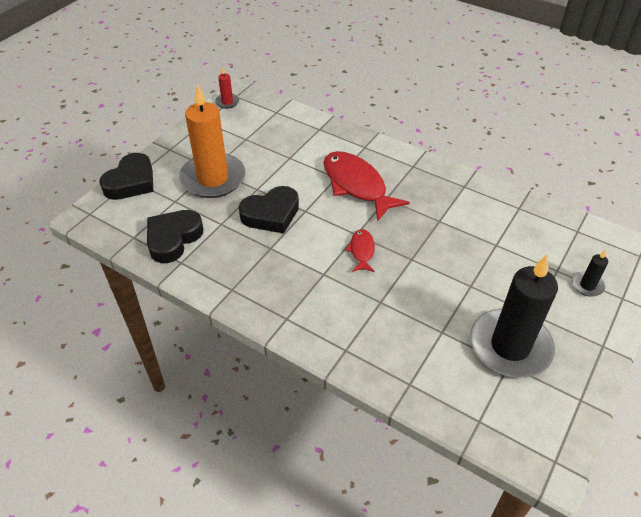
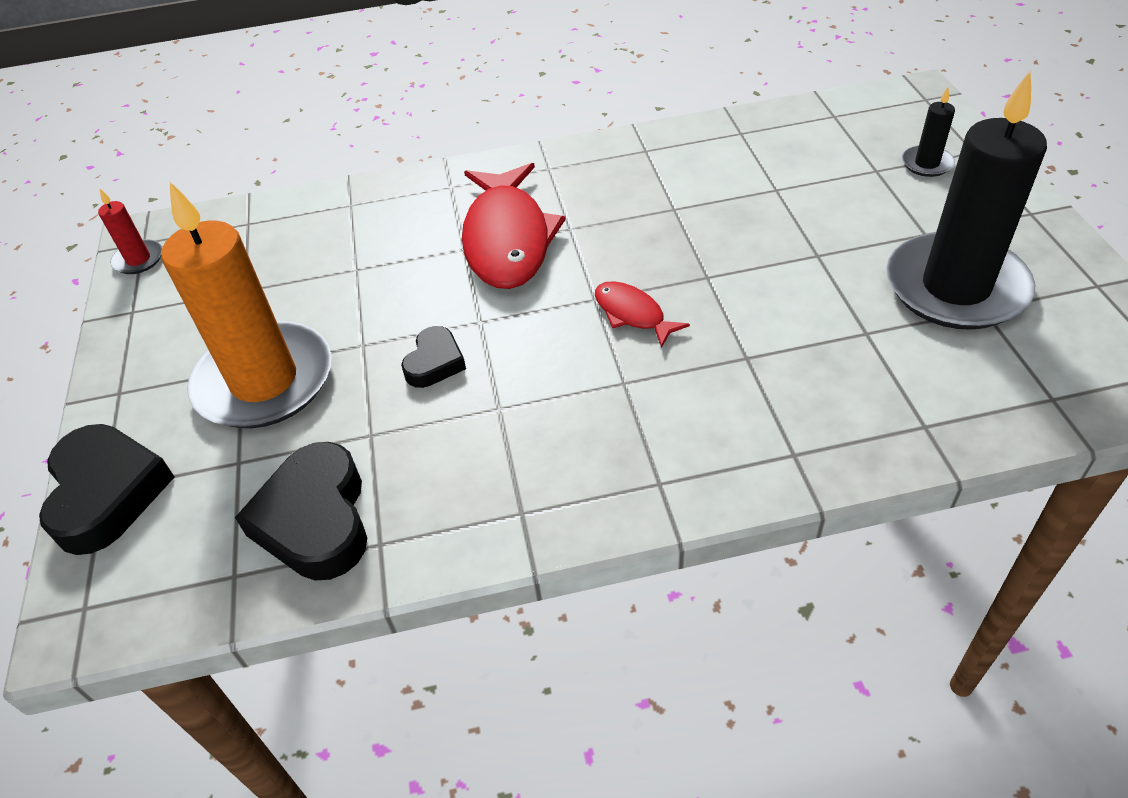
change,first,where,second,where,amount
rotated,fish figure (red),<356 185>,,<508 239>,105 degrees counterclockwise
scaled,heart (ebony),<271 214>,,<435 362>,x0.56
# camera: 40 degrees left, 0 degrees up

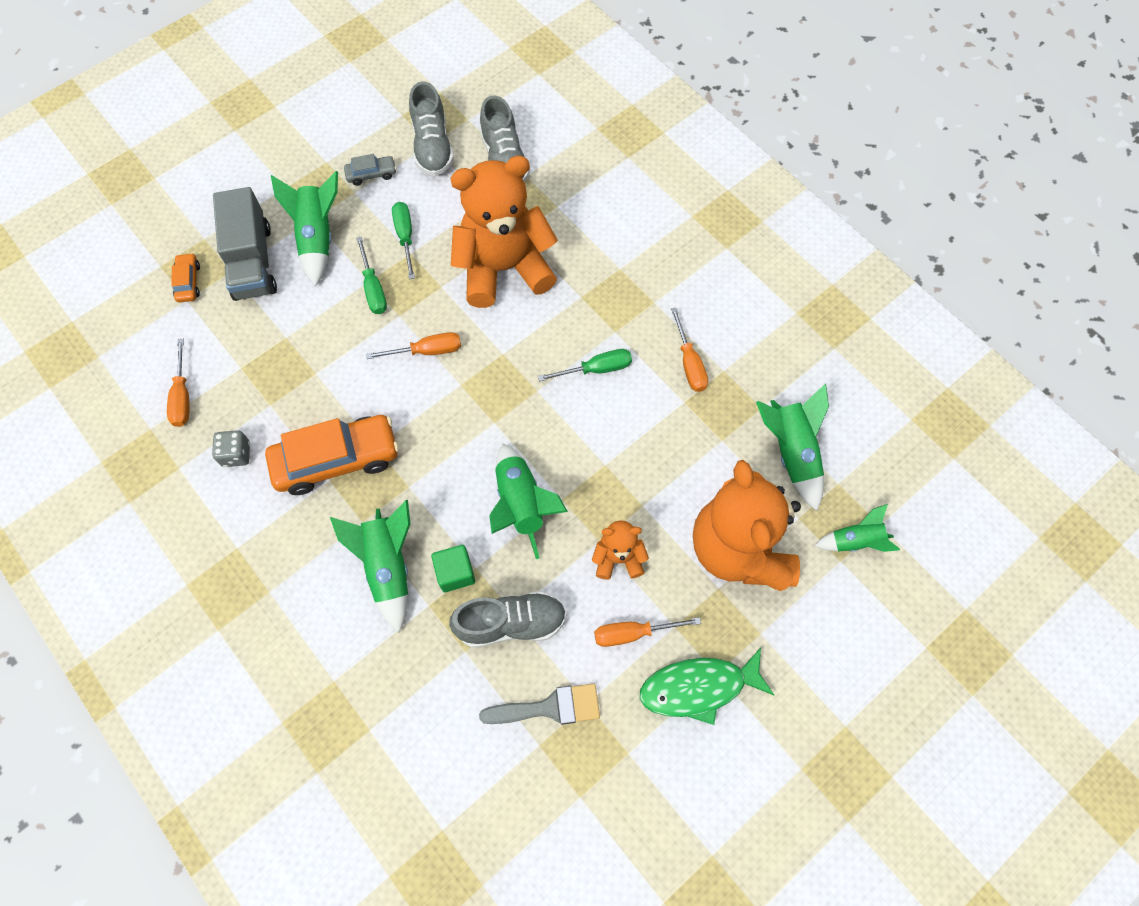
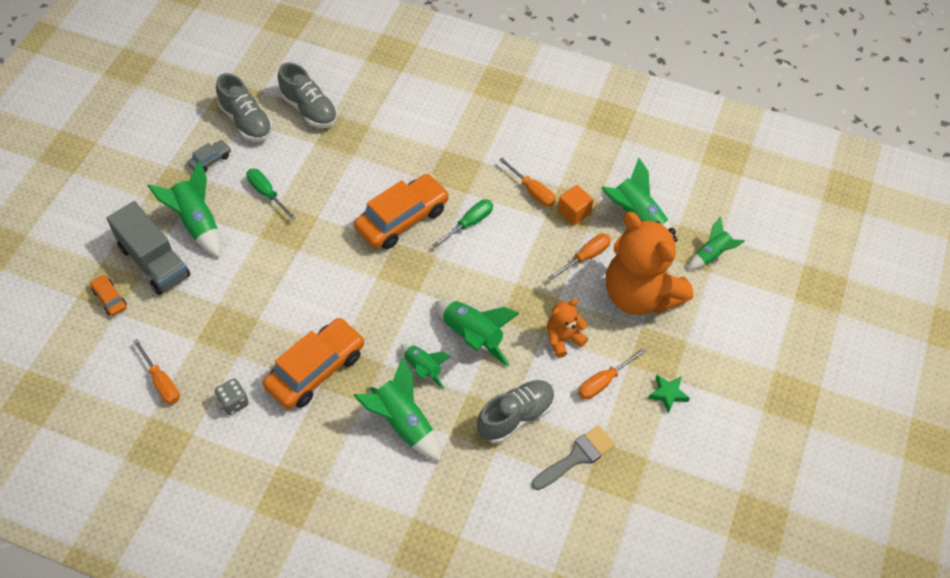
change,first,where,second,where,amount
gone,teddy (orange-coloured),<504 268>,,,
gone,screwdriver (green),<373 288>,,,
shifted,screwdriver (orange-coloured),<427 351>,,<586 257>,
gone,solid cube (green),<455 573>,,,
swapped,fish figure (green),<698 687>,star (green),<668 394>,
new,,,toy car (orange-coloured),<402 219>,
new,,,solid cube (orange-coloured),<574 212>,
new,,,rocket (green),<423 368>,
# camera: 30 degrees left, 10 degrees down

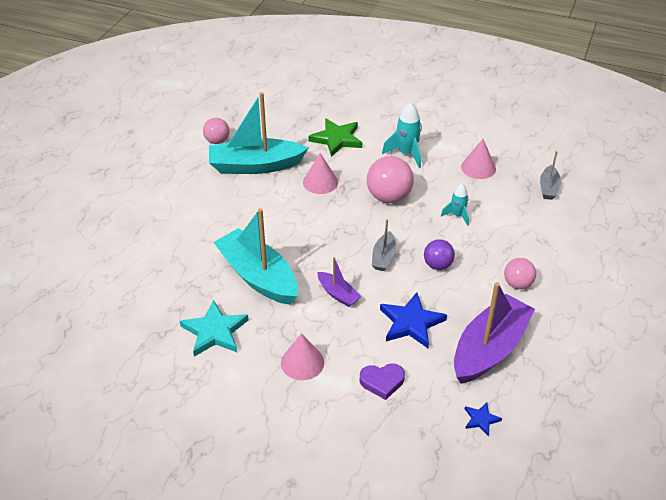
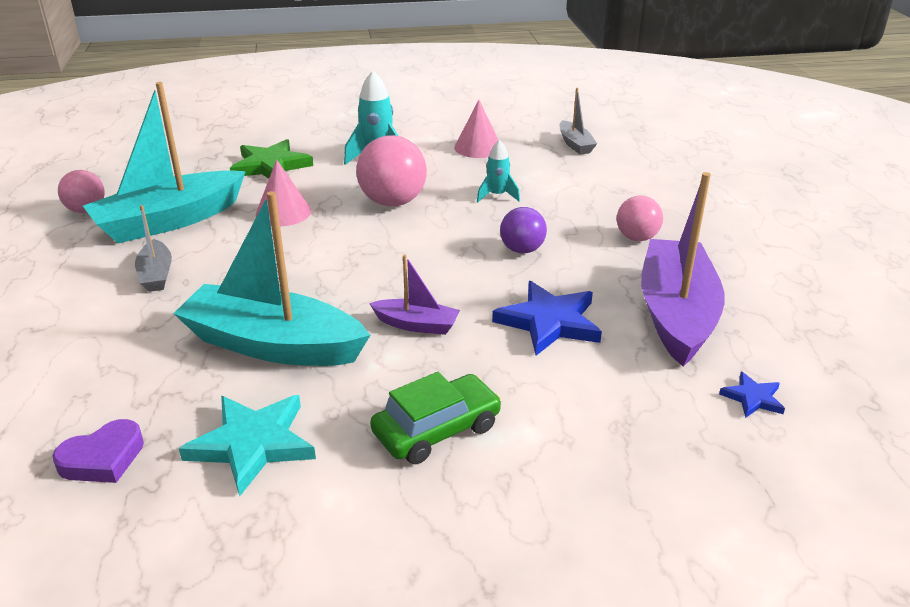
change,first,where,second,where,amount
shifted,sailboat (gray),<383 257>,,<156 274>,
swapped,cone (rosy),<302 362>,toy car (green),<437 430>,
shifted,heart (royal purple),<382 382>,,<103 458>,
# camera: 30 degrees left, 10 degrees down

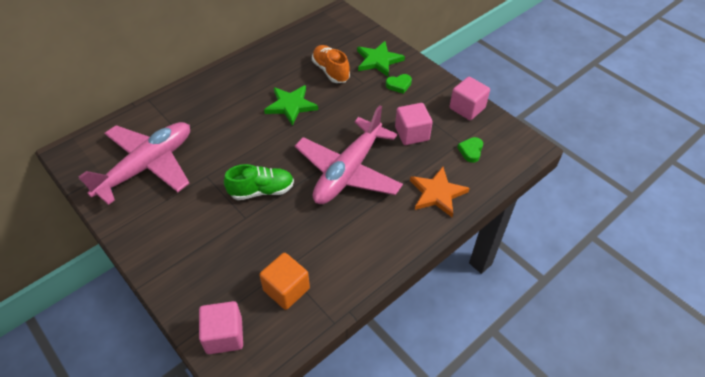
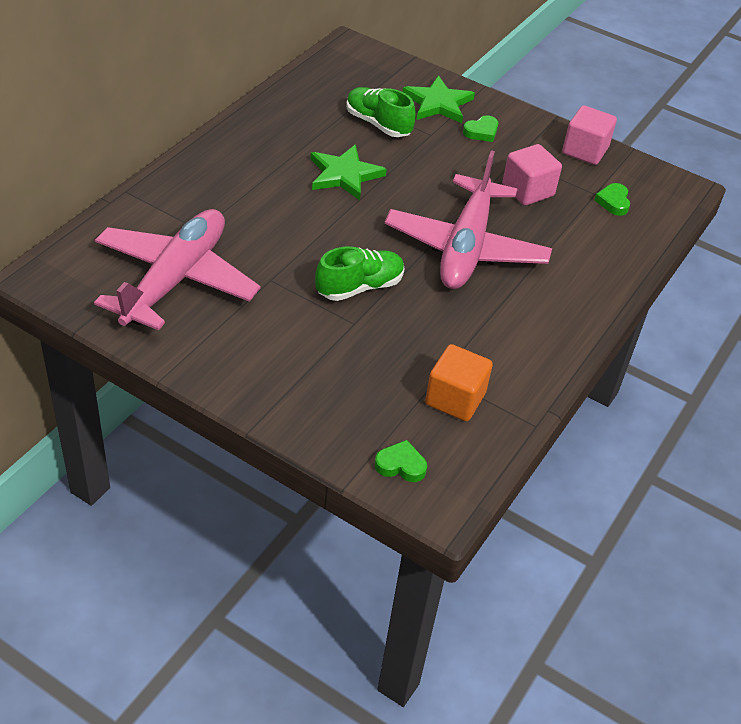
change,first,where,second,where,amount
repainted,sneaker (orange-coloured),<330 71>,sneaker (green),<378 124>,
gone,star (orange-coloured),<437 193>,,,
swapped,solid cube (rosy),<224 335>,heart (green),<401 465>,
# camera: 20 degrees left, 5 degrees down

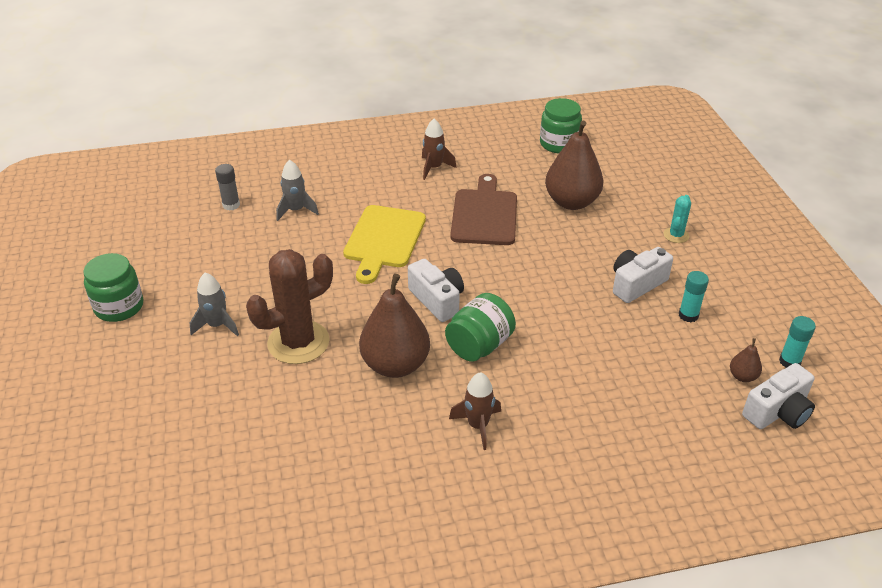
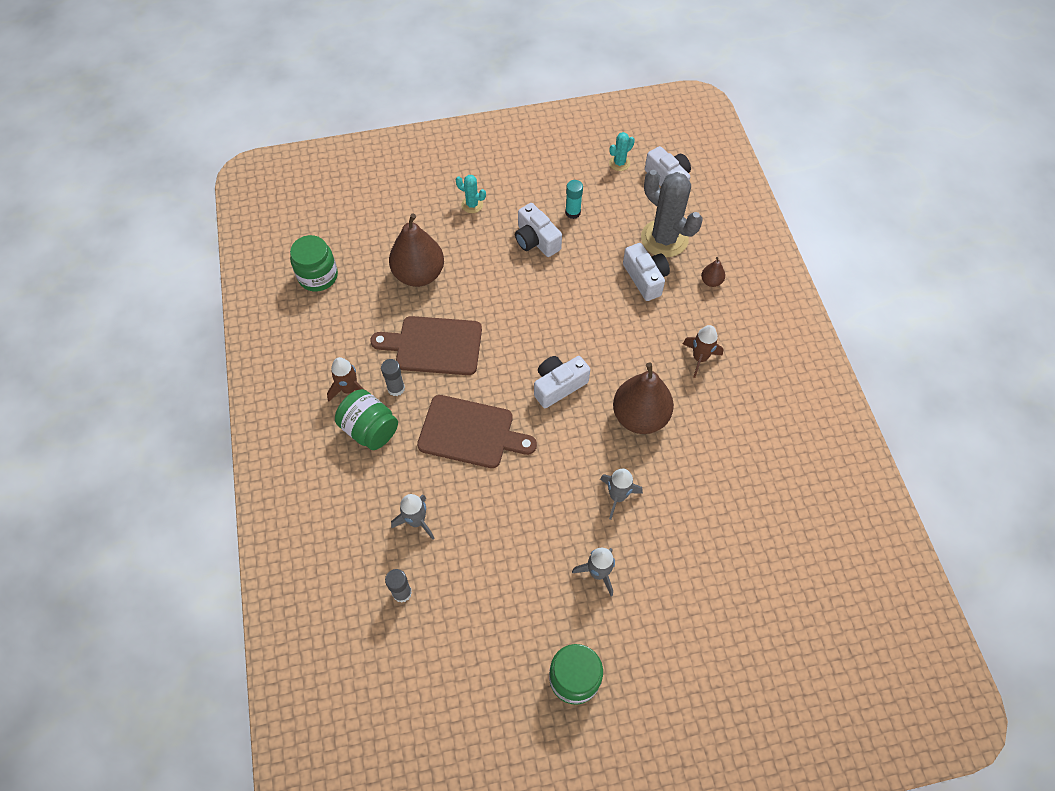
change,first,where,second,where,amount
repainted,chopping board (yellow),<384 240>,chopping board (russet),<470 433>,
swapped,cactus (russet),<298 342>,rocket (gray),<617 496>,
shifted,preserve jar (green),<479 345>,,<370 429>,
swapped,glue (aqua),<789 361>,cactus (aqua),<619 163>,
shifted,pear (russet),<742 376>,,<711 281>,
new,,,cactus (gray),<664 239>,
new,,,photo camera (white),<645 278>,
new,,,glue (gray),<396 388>,
# camera: 90 degrees left, 20 degrees up

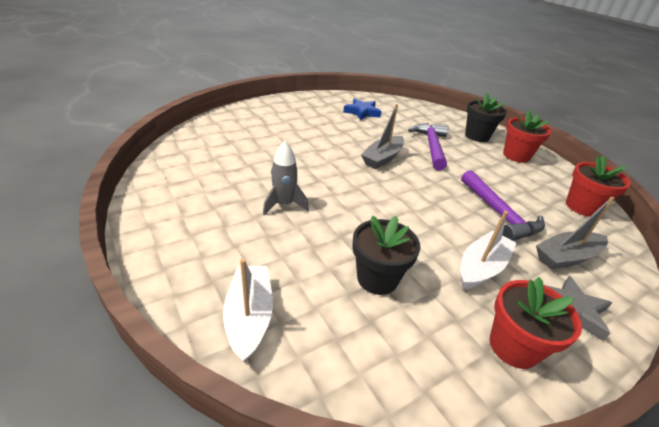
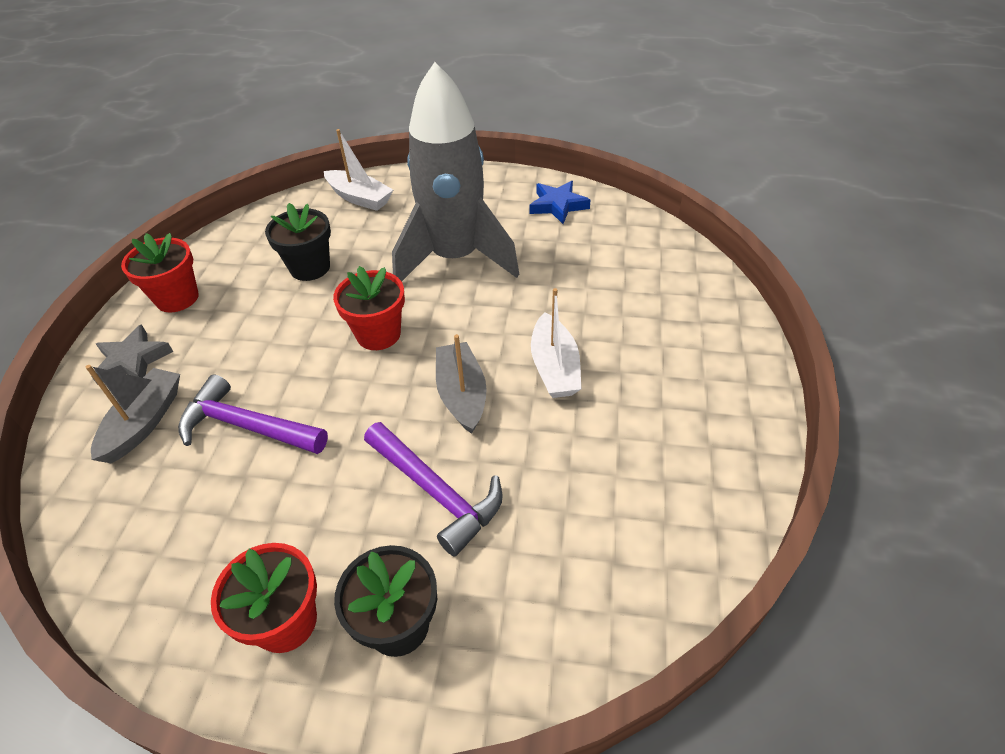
change,first,where,second,where,amount
shifted,star (cobalt),<362 112>,,<558 205>,
scaled,rocket (gray),<284 204>,,<455 258>,x2.32
shifted,potted plant (red),<582 207>,,<378 334>,
shifted,sailboat (white),<481 267>,,<554 367>,
# camera: 135 degrees right, 10 degrees up

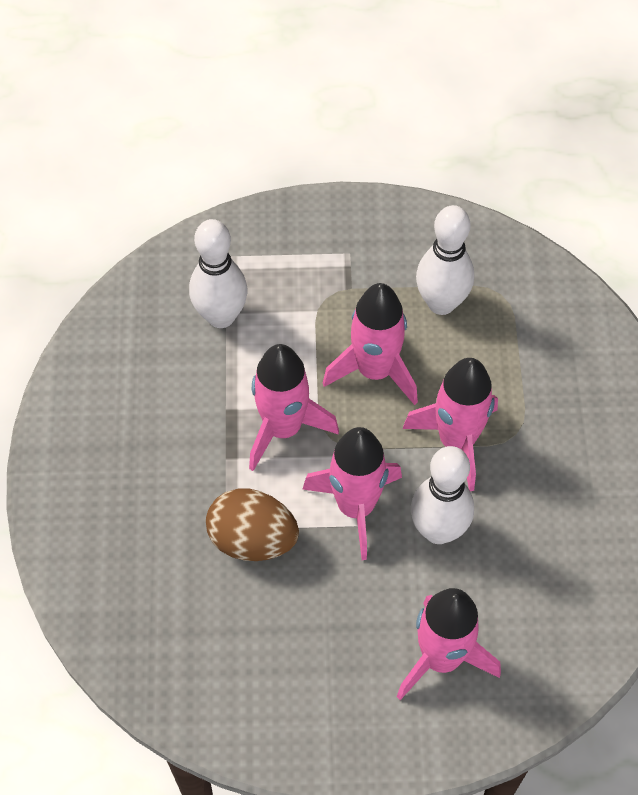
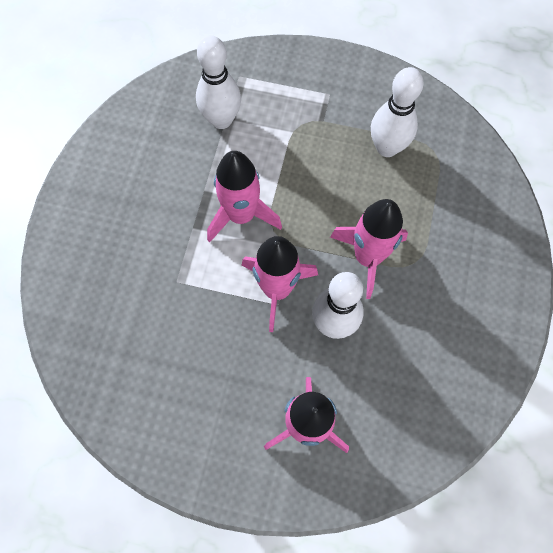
change,first,where,second,where,amount
gone,rocket (rosy),<375 371>,,,
gone,egg (russet),<252 539>,,,
# camera: 15 degrees right, 10 degrees up

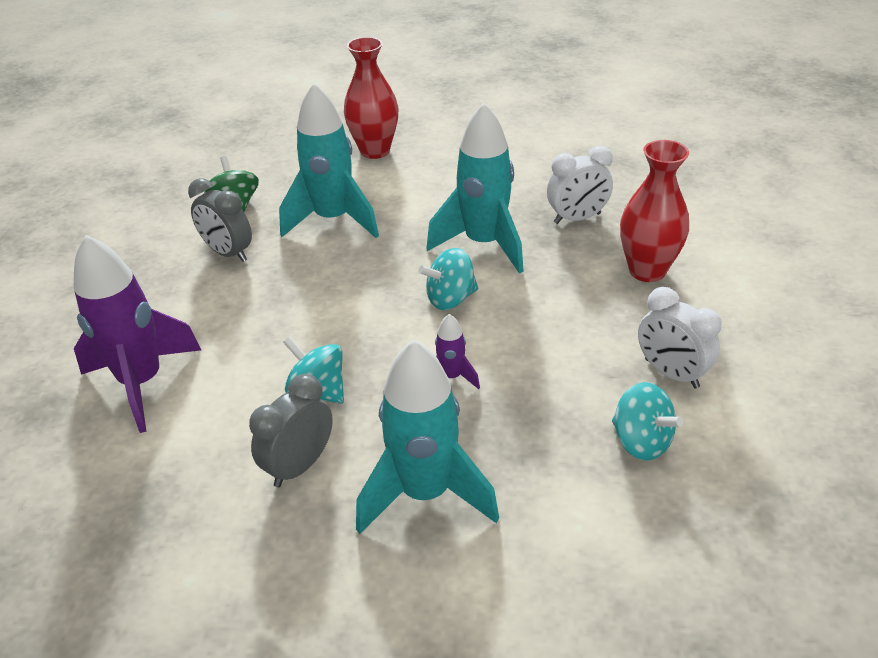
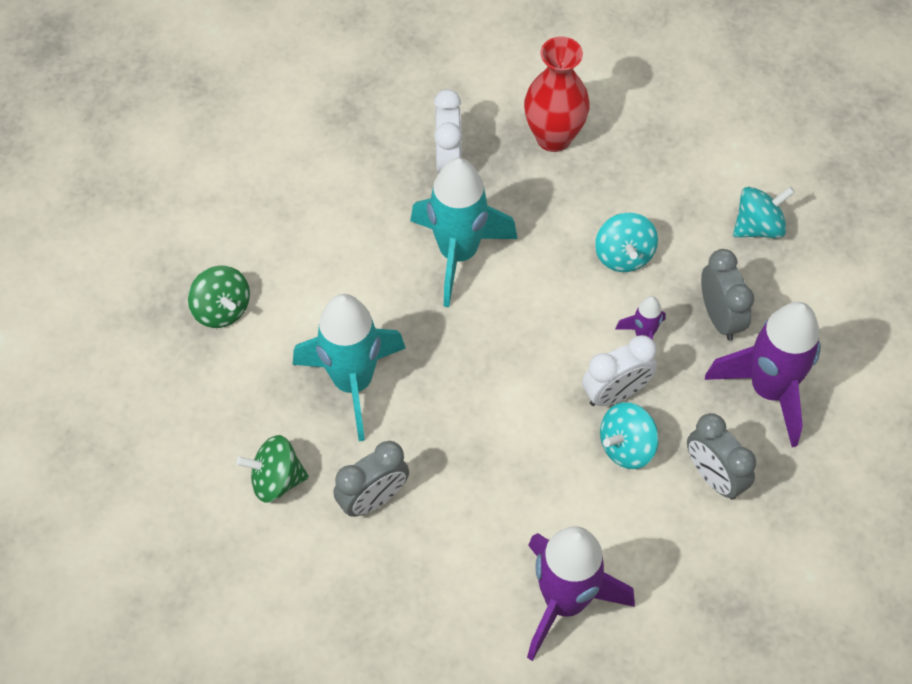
change,first,where,second,where,amount
swapped,tall vase (red),<375 151>,toy top (green),<222 309>,
shifted,toy top (aqua),<450 299>,,<623 255>,
shifted,clock (white),<671 373>,,<615 393>,
repainted,rocket (aqua),<425 493>,rocket (royal purple),<769 390>,
new,,,clock (gray),<720 317>,
# camera: 75 degrees left, 20 degrees up

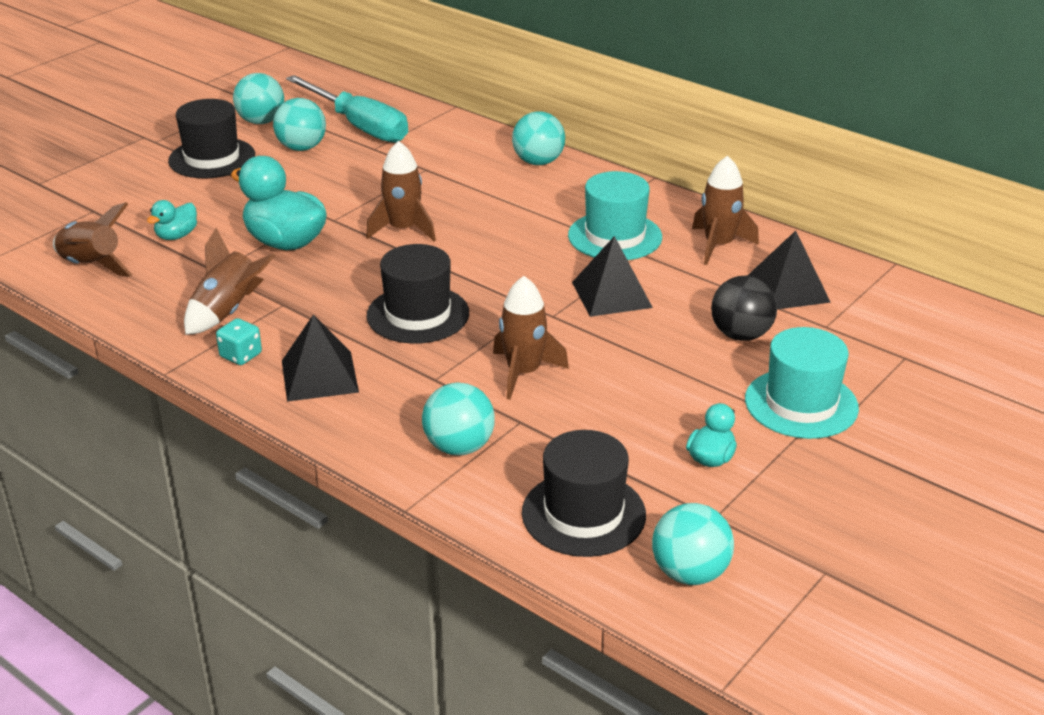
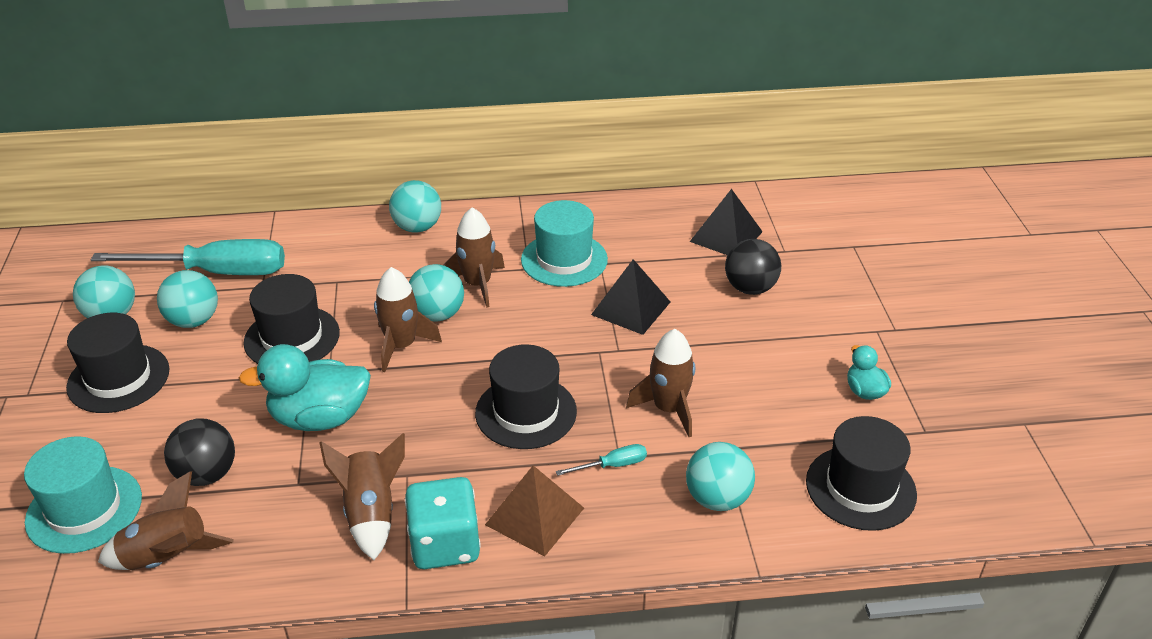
change,first,where,second,where,amount
shifted,rocket (russet),<718 245>,,<477 284>,
swapped,rubber duck (aqua),<176 236>,ball (ebony),<207 474>,
repainted,pyramid shape (ebony),<319 376>,pyramid shape (russet),<534 516>,
scaled,game die (aqua),<241 355>,,<445 544>,x1.86
shifted,tall hat (aqua),<801 404>,,<84 509>,
shifted,ball (aqua),<690 573>,,<437 314>,
new,,,tall hat (ebony),<292 337>,
new,,,screwdriver (aqua),<612 465>,
# camera: 45 degrees left, 5 degrees up

